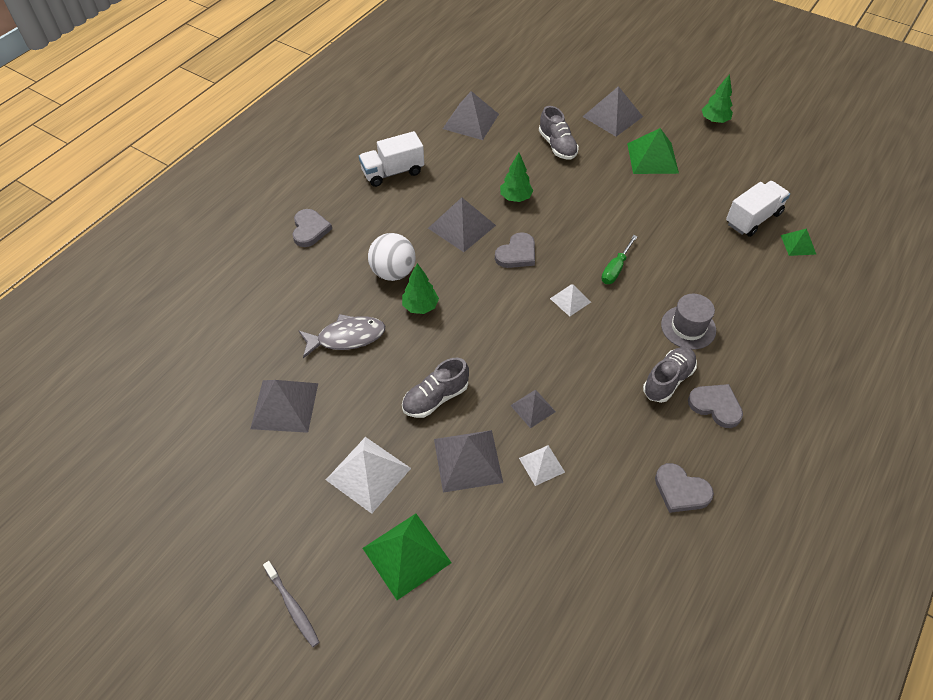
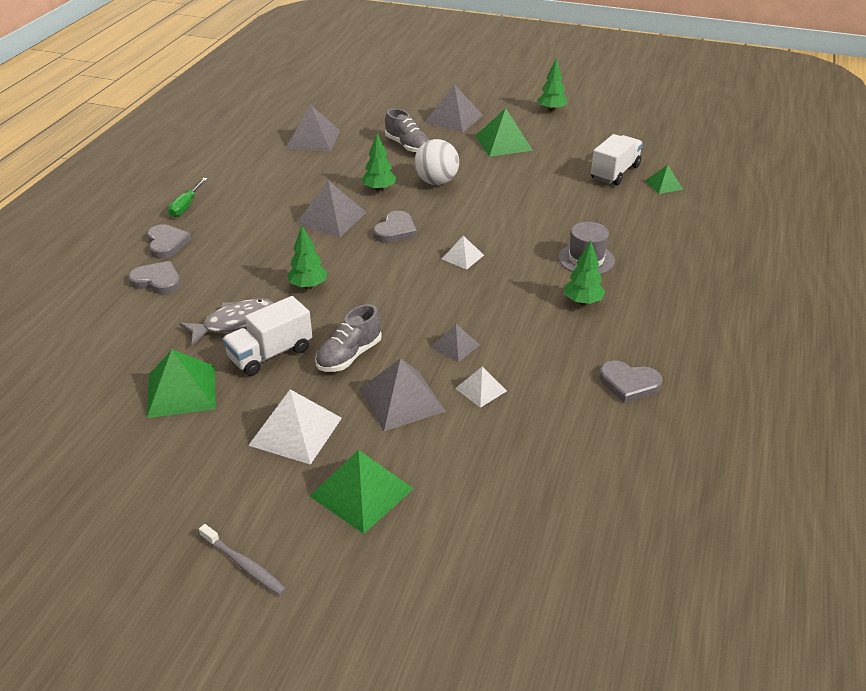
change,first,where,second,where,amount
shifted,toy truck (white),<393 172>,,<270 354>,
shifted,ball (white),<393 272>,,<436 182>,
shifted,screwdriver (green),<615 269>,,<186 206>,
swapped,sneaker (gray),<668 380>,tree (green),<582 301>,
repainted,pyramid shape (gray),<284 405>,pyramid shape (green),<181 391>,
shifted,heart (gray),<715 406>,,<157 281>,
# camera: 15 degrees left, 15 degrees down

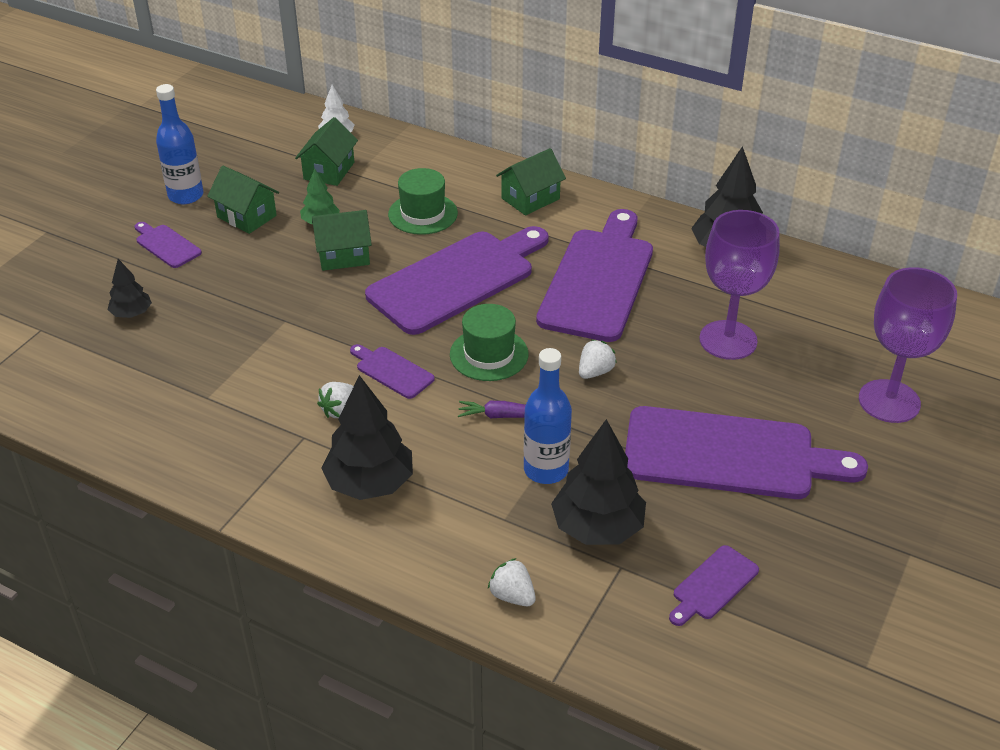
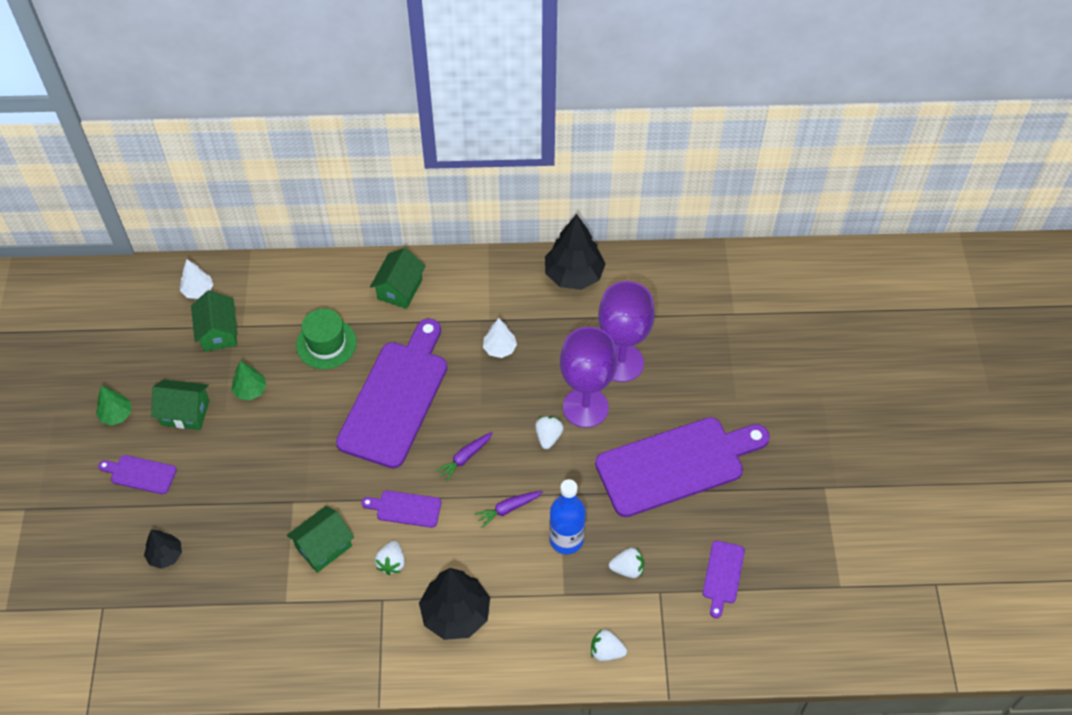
change,first,where,second,where,amount
swapped,flask (cobalt),<186 195>,tree (green),<116 415>,
swapped,chopping board (royal purple),<598 280>,tree (white),<500 348>,
shifted,house (green),<343 255>,,<323 546>,
shifted,wine glass (royal purple),<889 401>,,<585 407>,
swapped,tall hat (green),<489 354>,root vegetable (royal purple),<465 458>,
swapped,tree (ebony),<597 527>,toy strawberry (white),<627 569>,
# camera: 30 degrees left, 15 degrees up

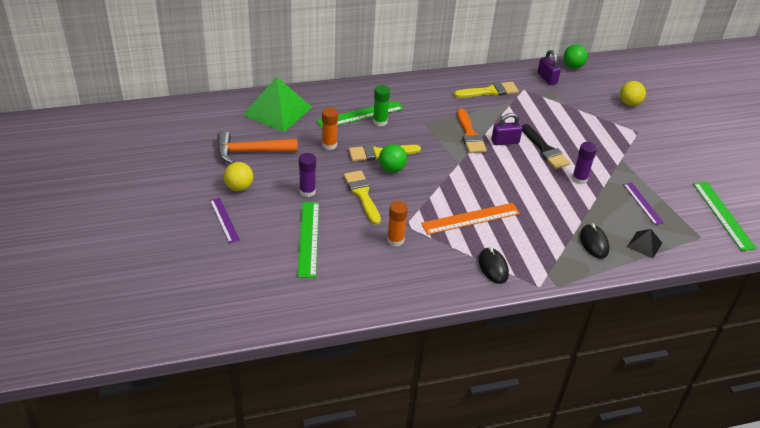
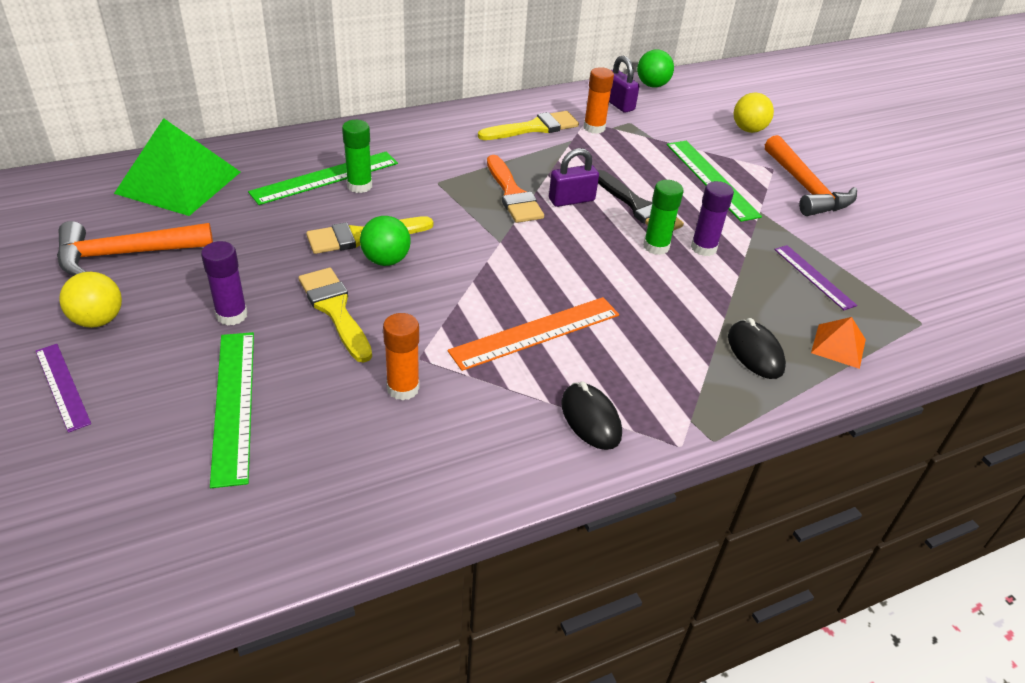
change,first,where,second,where,amount
shifted,glue (orange-coloured),<329 145>,,<594 128>,
shifted,ruler (green),<723 215>,,<711 179>,
repainted,pyramid shape (ebony),<644 244>,pyramid shape (orange-coloured),<838 346>,
new,,,claw hammer (orange-coloured),<806 188>,
new,,,glue (green),<656 247>,
# camera: 10 degrees left, 0 degrees up

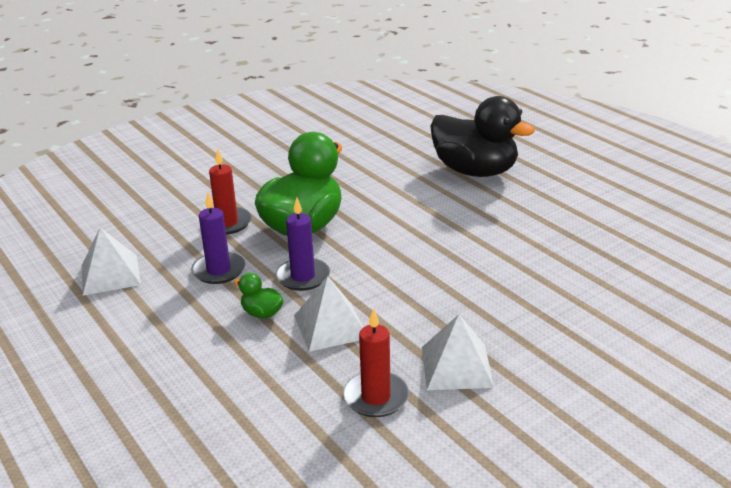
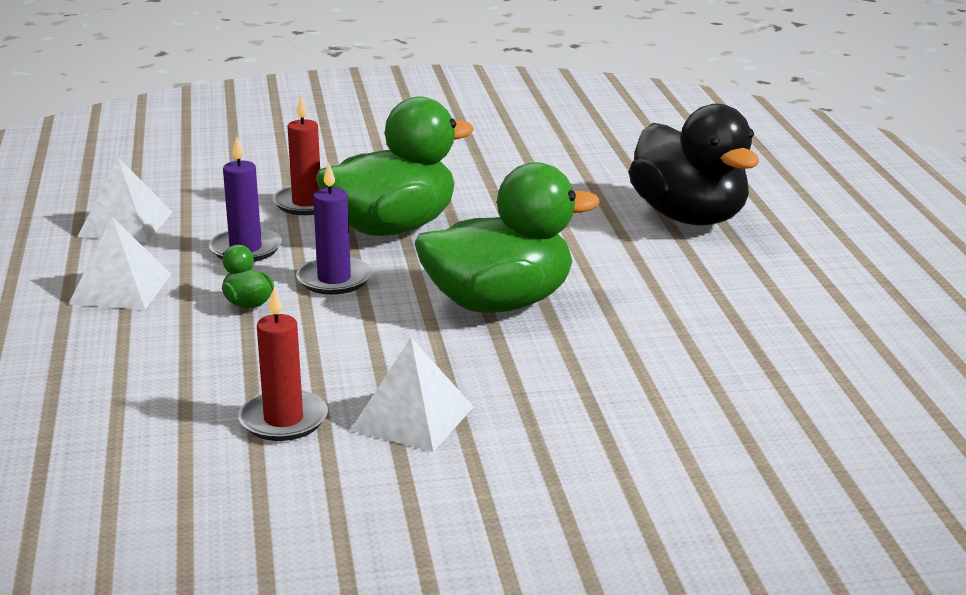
change,first,where,second,where,amount
shifted,pyramid shape (white),<331 326>,,<121 289>,
new,,,rubber duck (green),<499 303>,
# camera: 25 degrees right, 5 degrees down

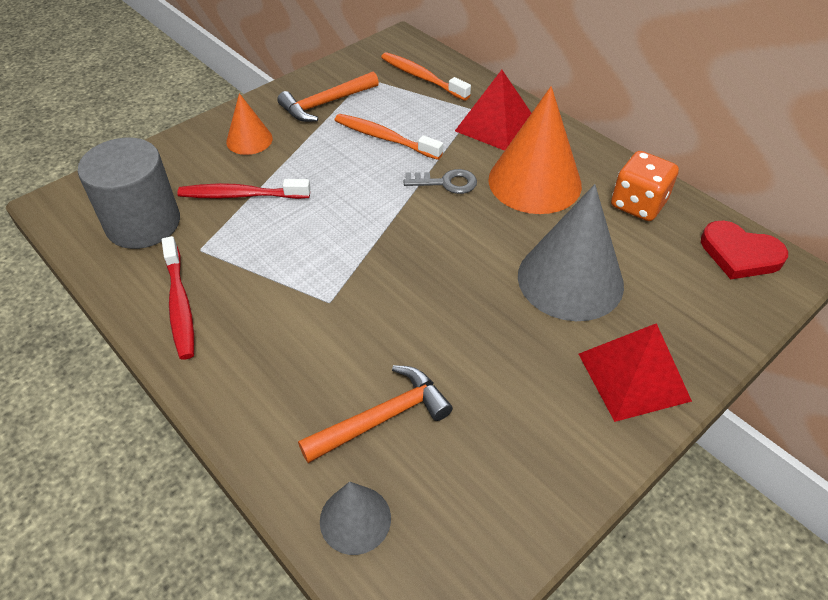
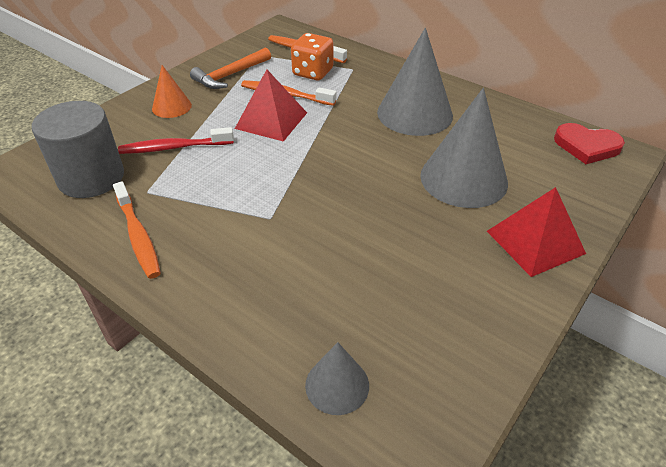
change,first,where,second,where,amount
shifted,pyramid shape (red),<495 125>,,<271 120>,
repainted,cone (orange-coloured),<534 182>,cone (gray),<414 113>,
shifted,game die (orange-coloured),<638 204>,,<313 72>,
gone,latchkey (gray),<446 183>,,,
repainted,toothbrush (red),<180 305>,toothbrush (orange-coloured),<138 236>,
gone,claw hammer (orange-coloured),<383 418>,,,
# camera: 10 degrees left, 5 degrees down

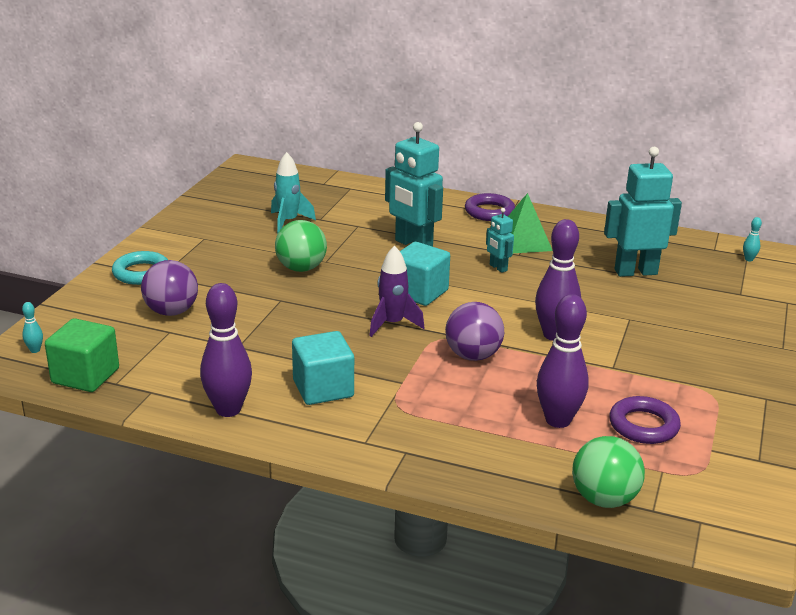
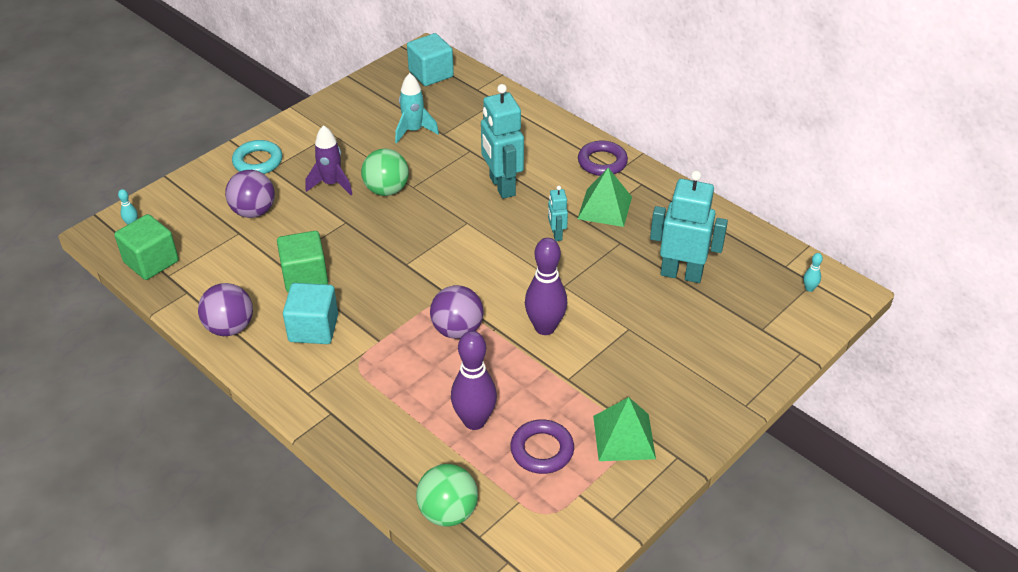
change,first,where,second,where,amount
shifted,solid cube (aqua),<419 292>,,<431 74>,
shifted,rocket (royal purple),<392 324>,,<331 184>,
swapped,bowling pin (royal purple),<228 409>,ball (royal purple),<230 327>,
new,,,solid cube (green),<305 276>,
new,,,pyramid shape (green),<624 437>,
# camera: 25 degrees right, 15 degrees up

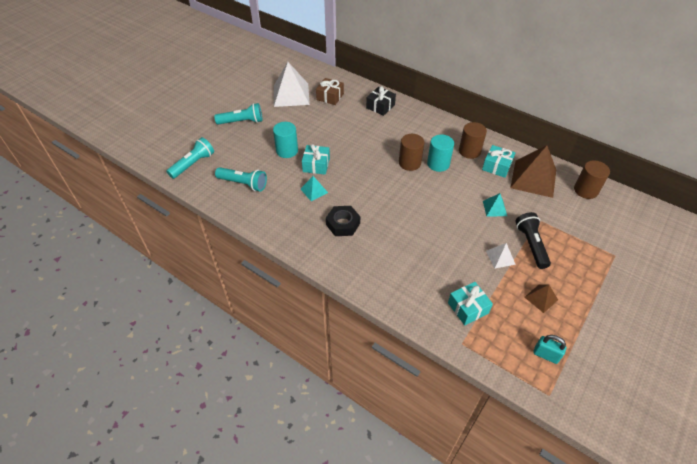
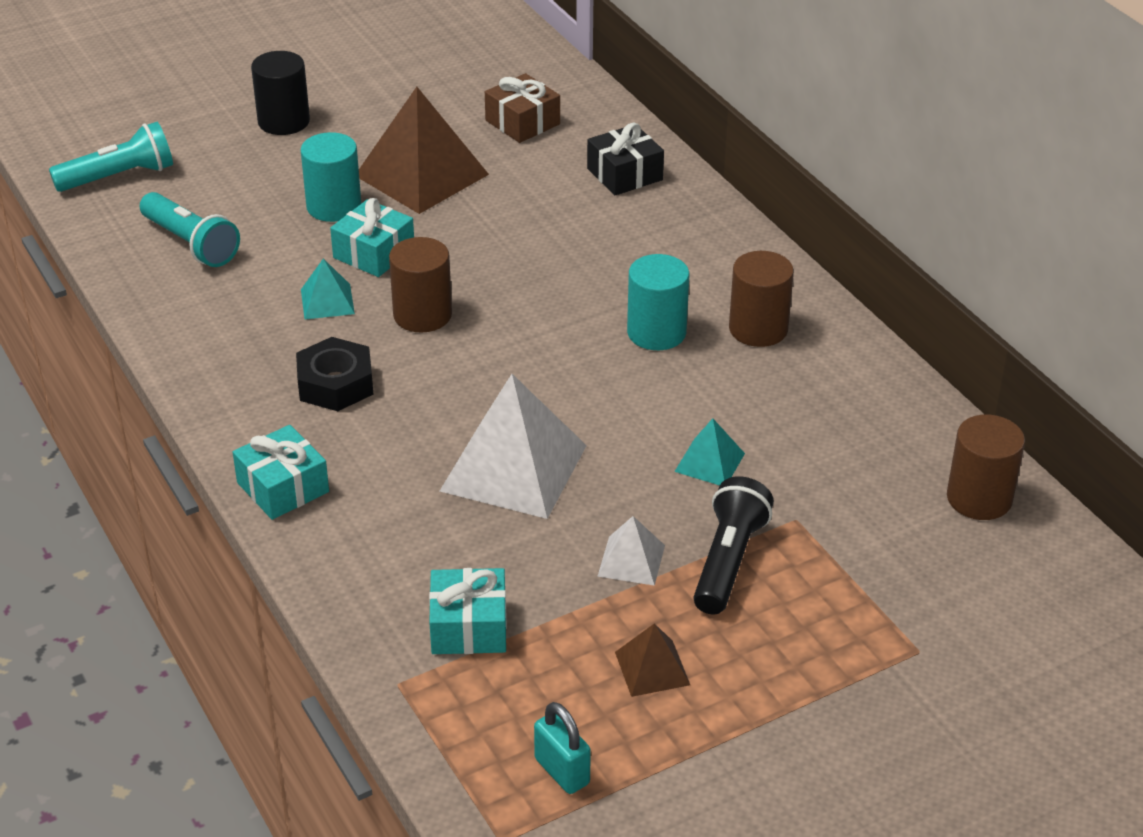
change,first,where,second,where,amount
shifted,pyramid shape (white),<291 95>,,<513 468>,
swapped,torch (aqua),<242 121>,solid cylinder (ebony),<283 121>,
shifted,solid cylinder (russet),<409 163>,,<422 315>,
shifted,gift (aqua),<496 166>,,<283 487>,
shifted,pyramid shape (russet),<533 178>,,<421 175>,
# camera: 25 degrees right, 10 degrees down

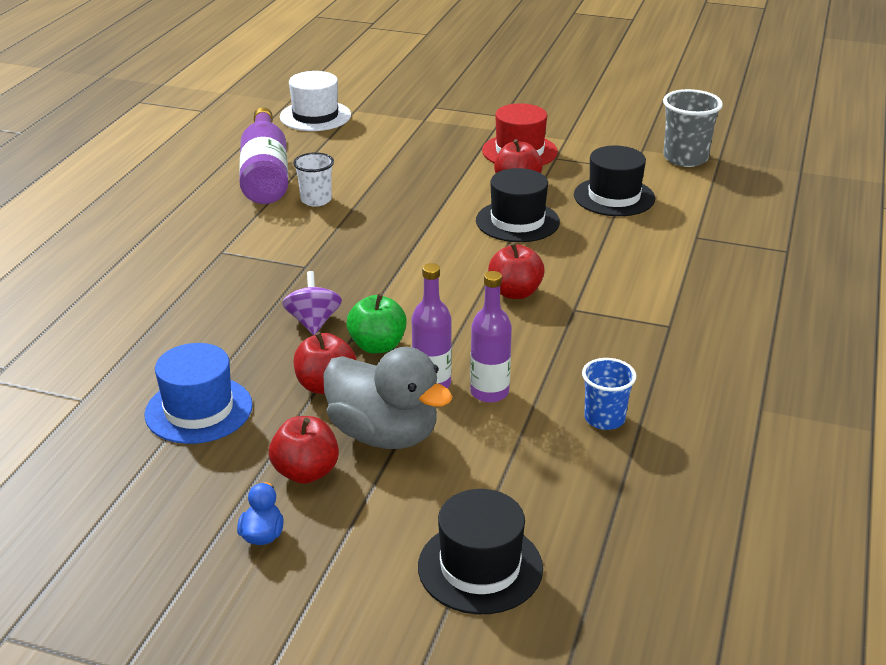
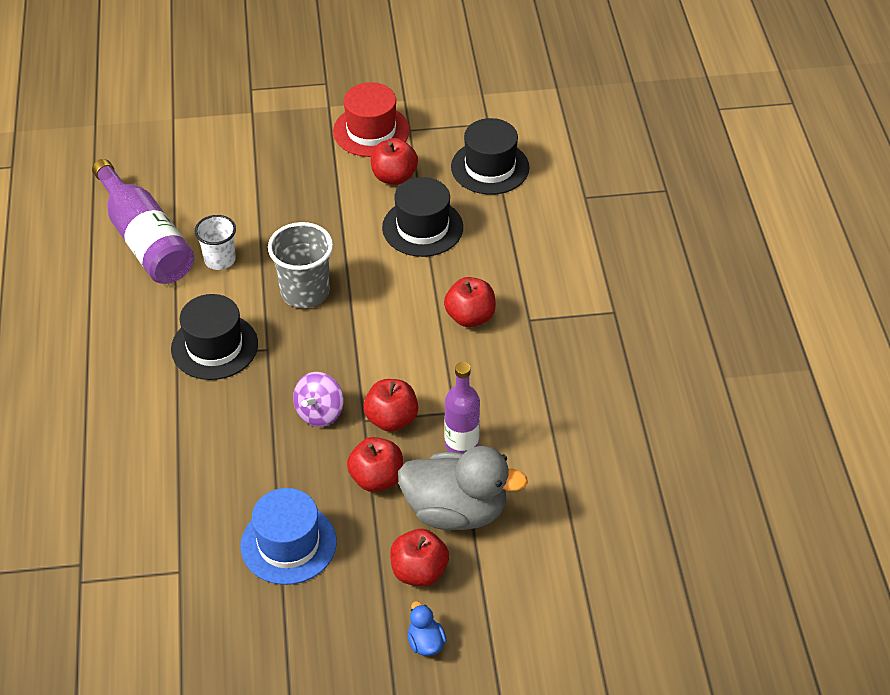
change,first,where,second,where,amount
gone,tall hat (white),<315 116>,,,
shifted,tumbler (gray),<685 158>,,<305 292>,
rotated,toy top (royal purple),<313 322>,,<319 413>,120 degrees counterclockwise
gone,flask (royal purple),<489 392>,,,
repainted,apple fruit (green),<377 346>,apple fruit (red),<391 419>,
gone,tumbler (cobalt),<604 419>,,,
shifted,tall hat (ebony),<480 567>,,<214 346>,
# camera: 25 degrees left, 15 degrees up

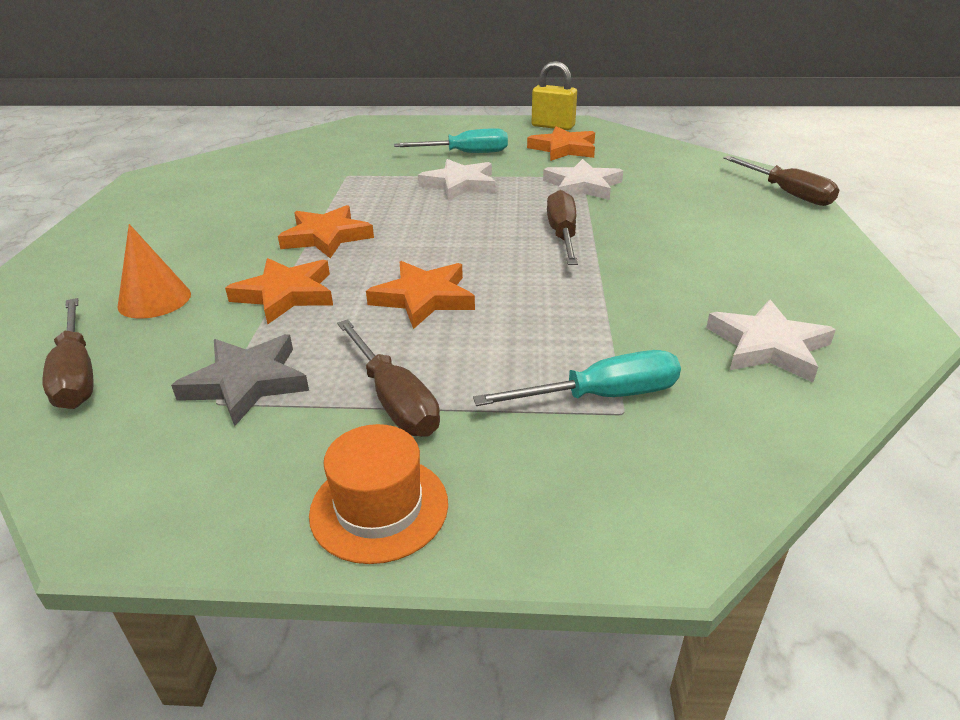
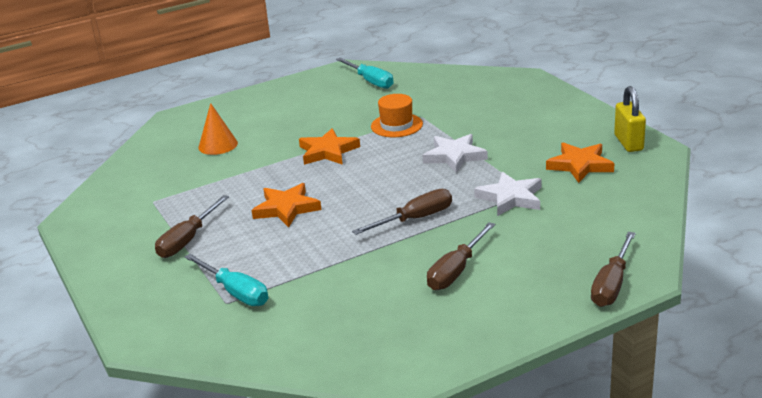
change,first,where,second,where,amount
shifted,screwdriver (aqua),<466 153>,,<370 81>,
gone,star (orange-coloured),<286 294>,,,
shifted,screwdriver (russet),<77 374>,,<456 271>,
gone,star (white),<768 346>,,,
gone,star (gray),<247 382>,,,
shifted,tall hat (orange-coloured),<379 508>,,<396 125>,
# camera: 60 degrees right, 5 degrees down

